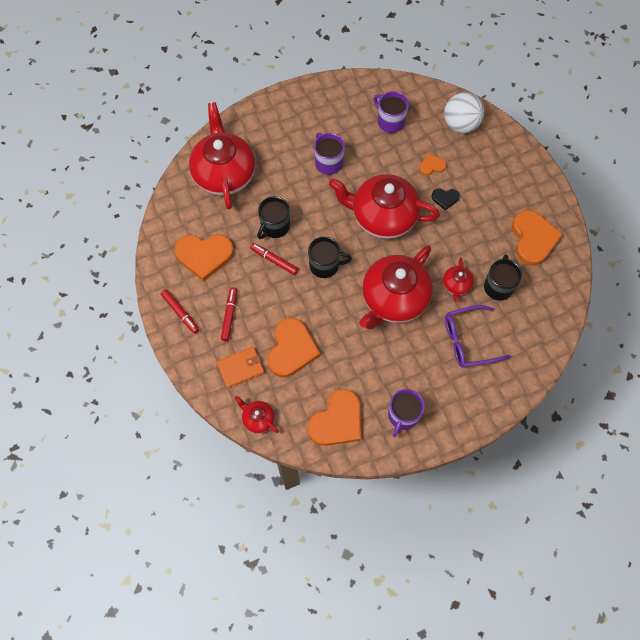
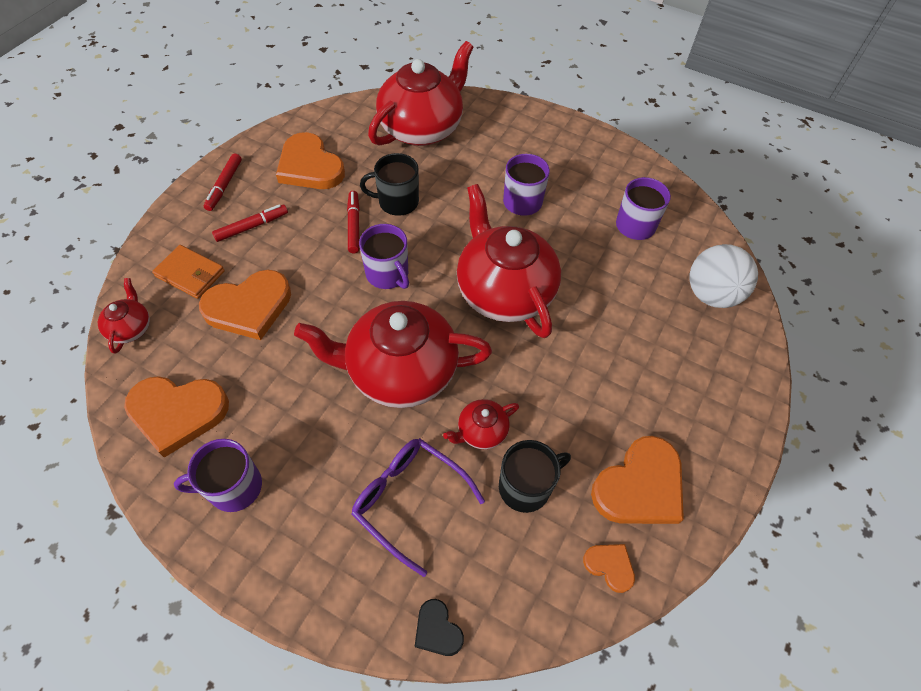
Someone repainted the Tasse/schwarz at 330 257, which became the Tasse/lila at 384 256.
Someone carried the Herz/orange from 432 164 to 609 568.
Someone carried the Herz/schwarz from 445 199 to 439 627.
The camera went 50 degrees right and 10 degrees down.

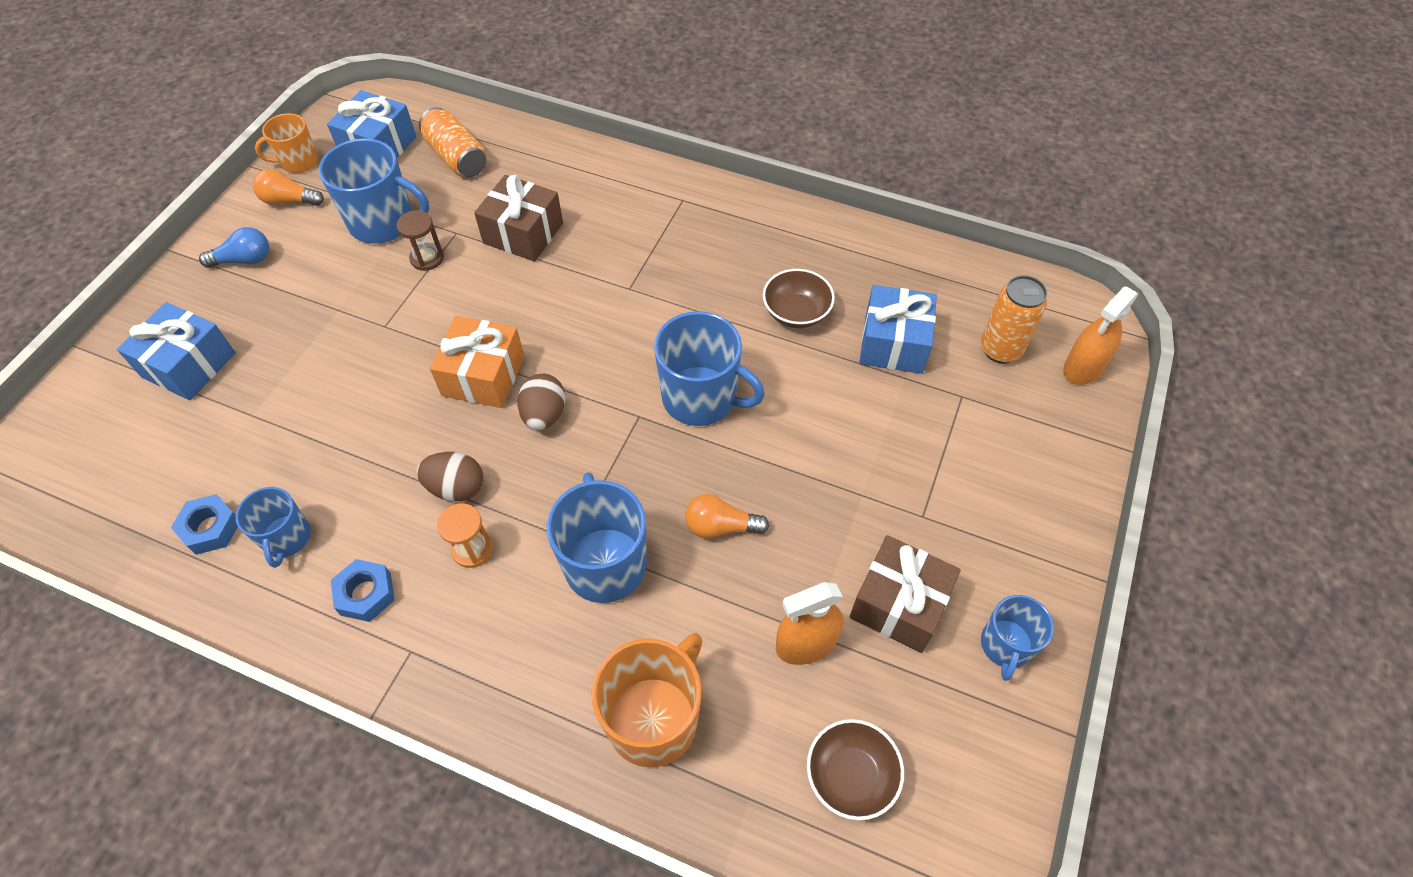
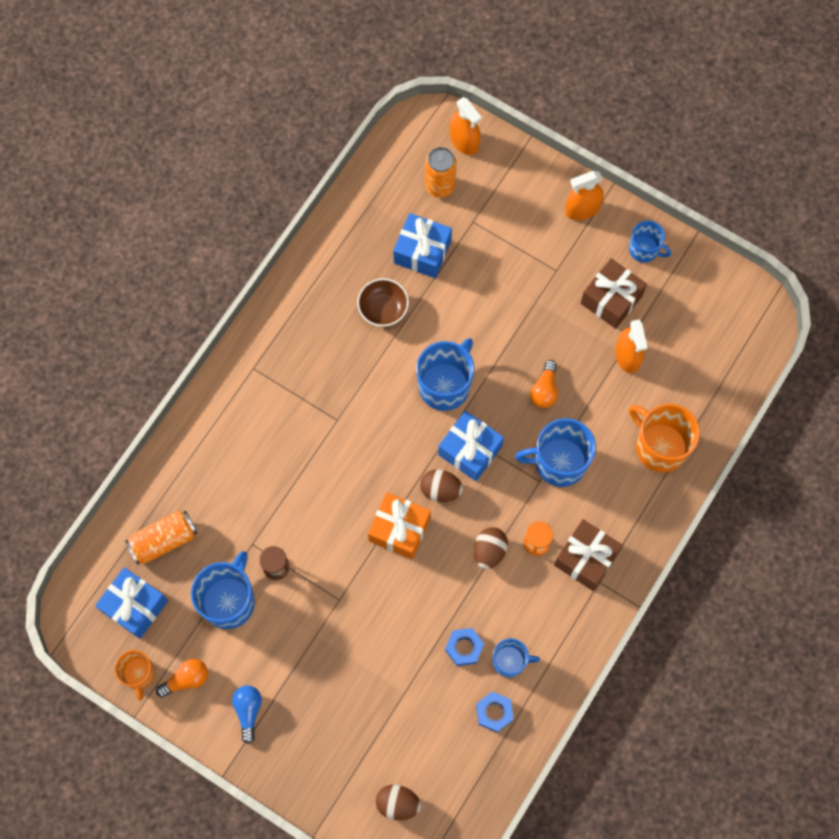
Someone carried the Geschenk/blau from 176 351 to 471 446.
Someone rotated the Glühbirne/orange at 288 187 by 135 degrees counterclockwise.
Someone carried the Sechskantmutter/blau from 363 590 to 464 647.
Someone carried the Geschenk/braun from 518 218 to 588 555.
Someone took away the Schüssel/braun at 855 769.
Someone put down the Ei/braun at 398 802.
Someone put down the Sprühflasche/orange at 584 195.
The camera went 80 degrees left and 15 degrees up.

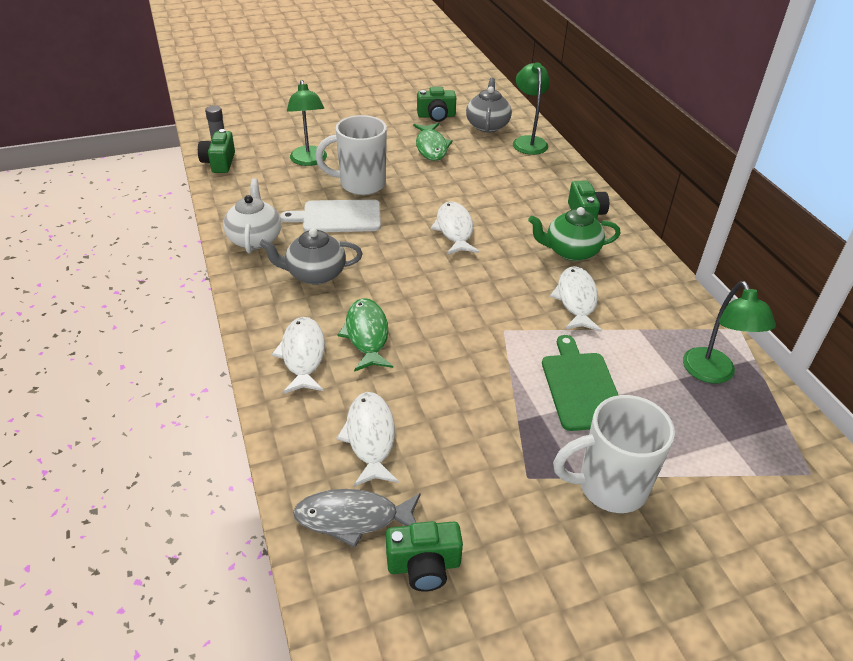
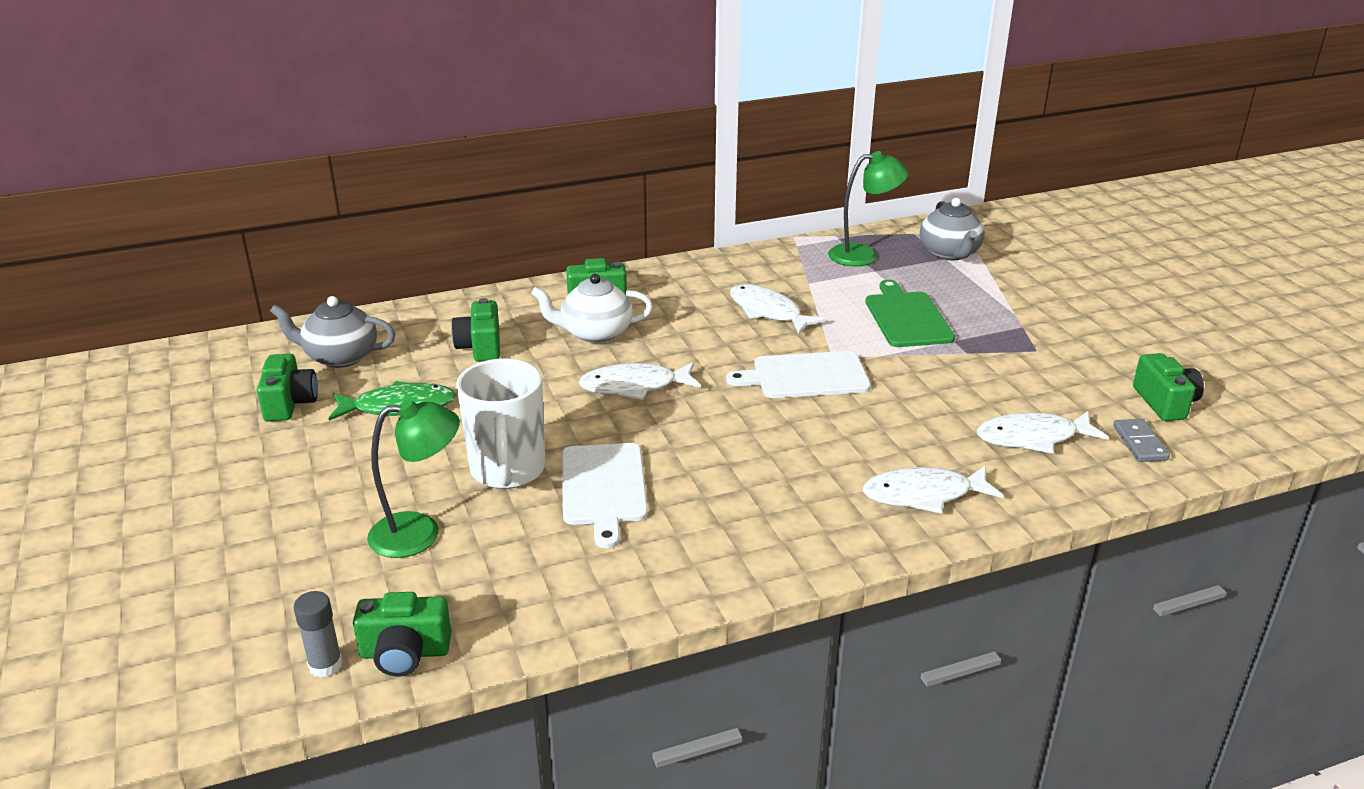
Someone carried the Teekanne/weiß from 252 216 to 592 308.
Someone carried the Teekanne/grau from 311 256 to 952 229.
Someone swapped the Fisch/grau at 357 518 for the Dominostein/grau at 1141 440.
Someone took away the Fisch/grün at 365 335.
Someone took away the Lampe/grün at 531 108.
Someone took away the Teekanne/grün at 574 234.
Someone rotated the Schneidebrett/grün at 580 383 by 90 degrees clockwise.
Someone rotated the Fisch/weiß at 576 299 by 45 degrees clockwise.
Someone took away the Tasse/weiß at 614 454.
Someone put down the Kamera/grün at 475 330.
Someone put down the Schneidebrett/weiß at 798 374.
The camera went 90 degrees left and 10 degrees down.

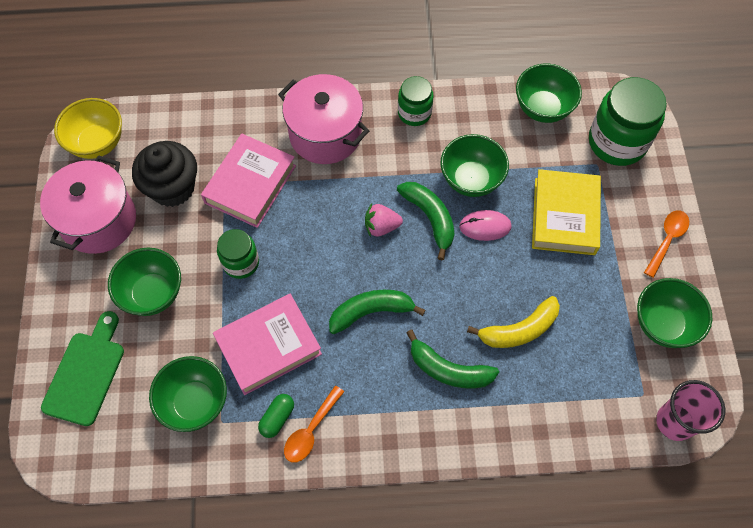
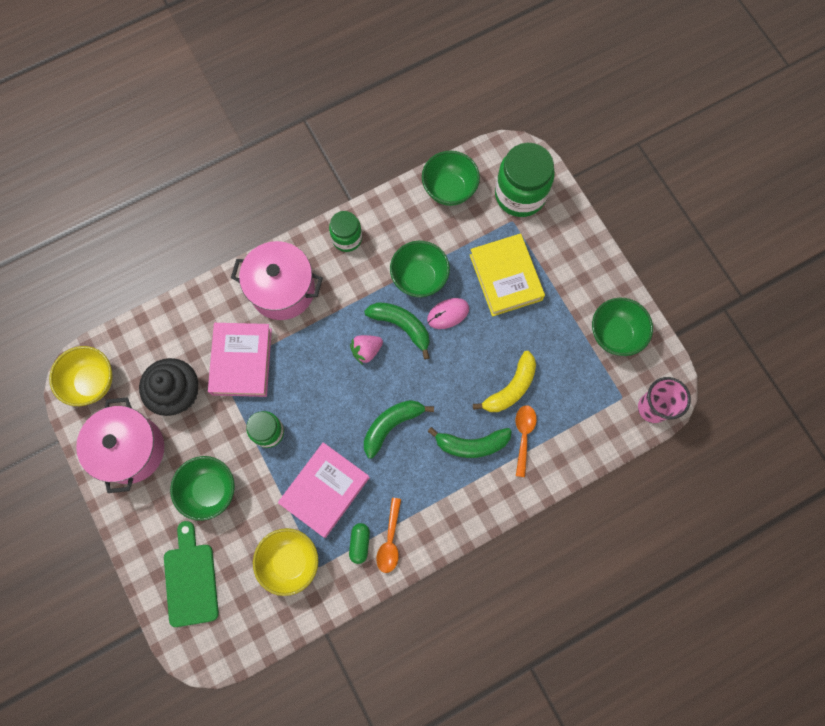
Someone repainted the Schüssel/grün at 188 394, which became the Schüssel/gelb at 285 562.
Someone carried the Löffel/orange from 666 244 to 526 441.
The camera went 25 degrees left and 10 degrees up.

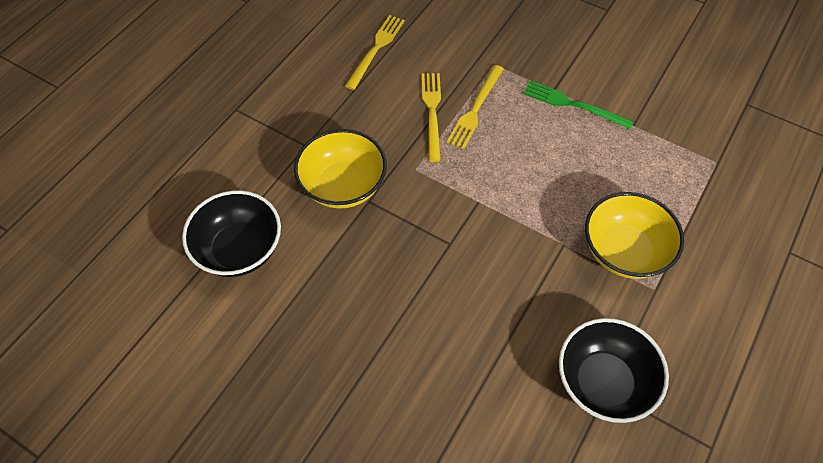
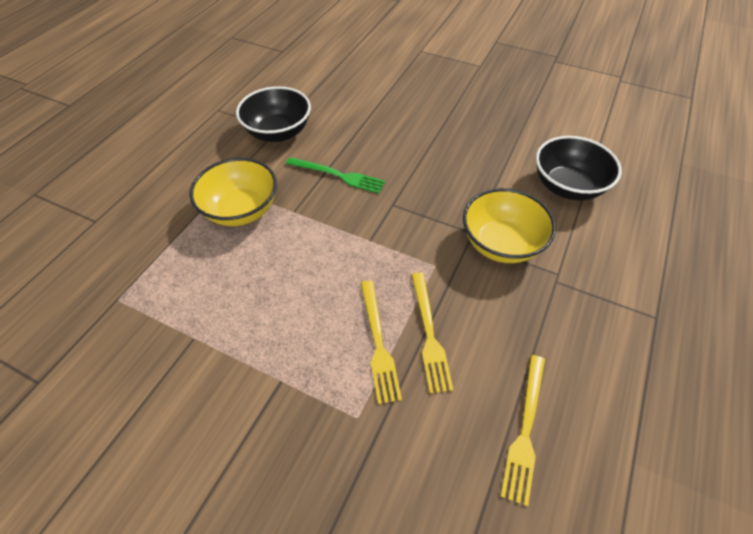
Someone rotated the Gabel/gelb at 475 107 by 150 degrees clockwise.
Someone carried the Gabel/grün from 578 104 to 335 175.
The camera went 175 degrees right and 5 degrees down.

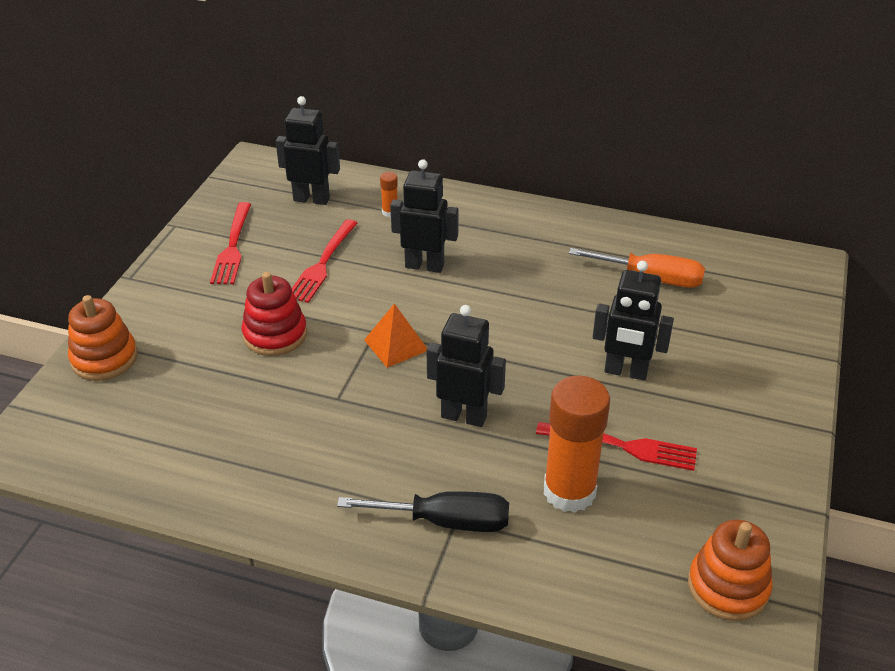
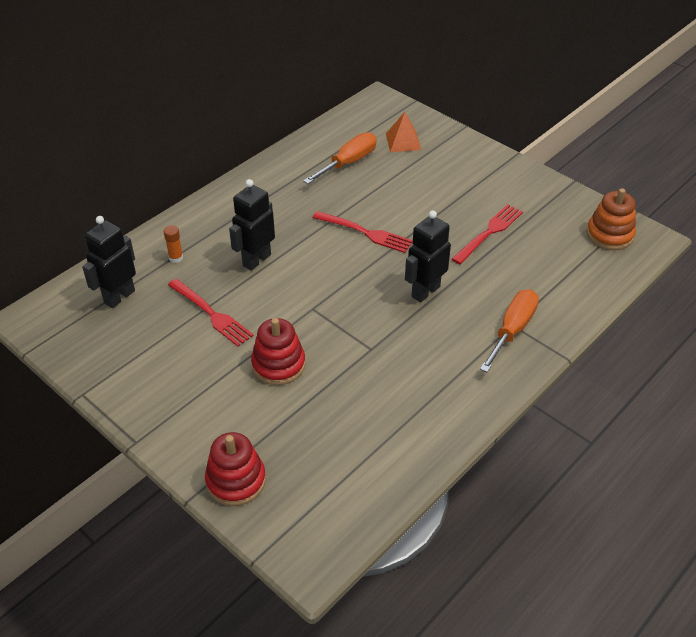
Someone repainted the Stapelspielzeug/orange at 103 338, which became the Stapelspielzeug/rot at 235 469.
Someone carried the Gabel/rot from 230 243 to 363 232.
Someone repainted the Schraubenzieher/schwarz at 423 511, which became the Schraubenzieher/orange at 509 331.
Someone carried the Pyramide/orange from 395 335 to 403 132.
Someone took away the Klebestift/orange at 577 444.
Someone took away the Roboter/schwarz at 633 321.
The camera went 65 degrees left and 5 degrees up.

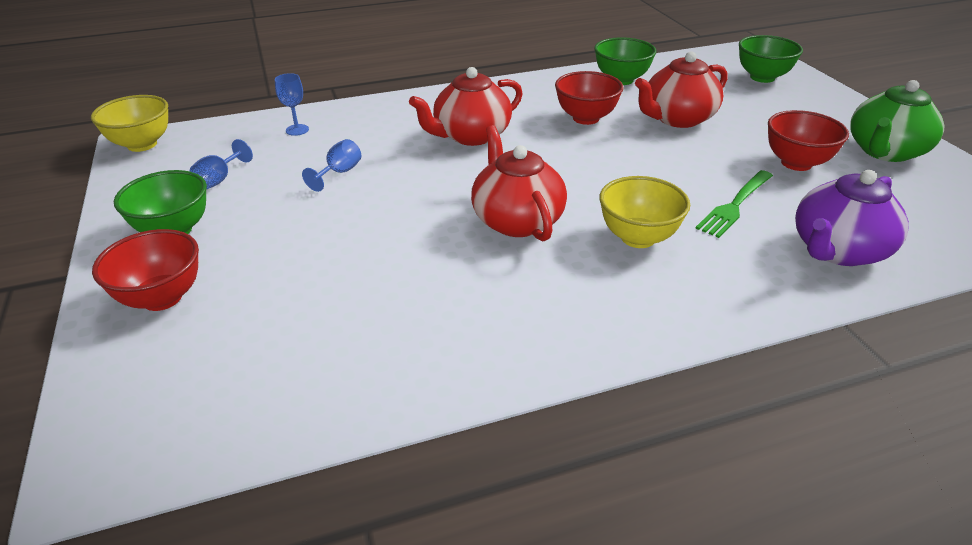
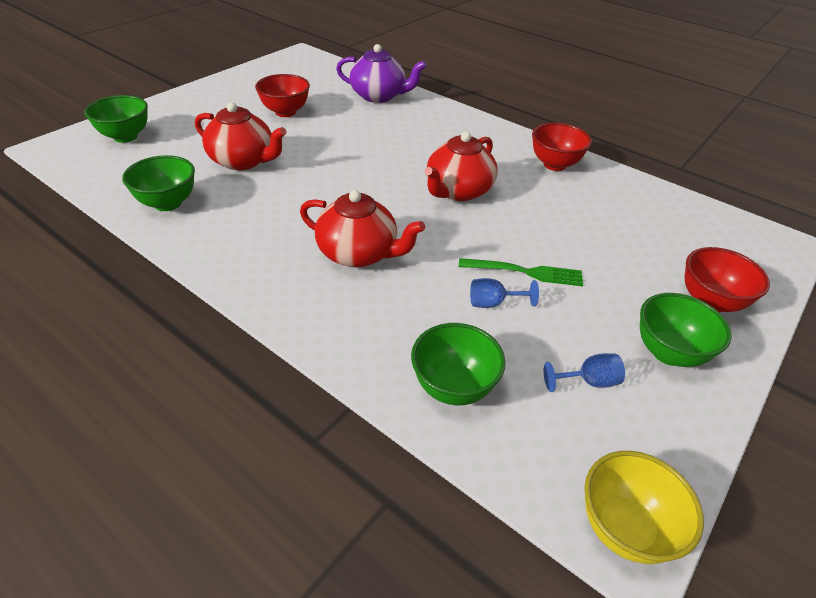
Someone swapped the Kelch/blau at 292 104 for the Schüssel/grün at 458 364.
Someone carried the Schüssel/rot from 589 98 to 562 147.
Someone took away the Schüssel/gelb at 644 212.
Someone carried the Gabel/grün from 734 204 to 521 272.
Someone took away the Teekanne/grün at 897 121.
The camera went 125 degrees left and 5 degrees up.

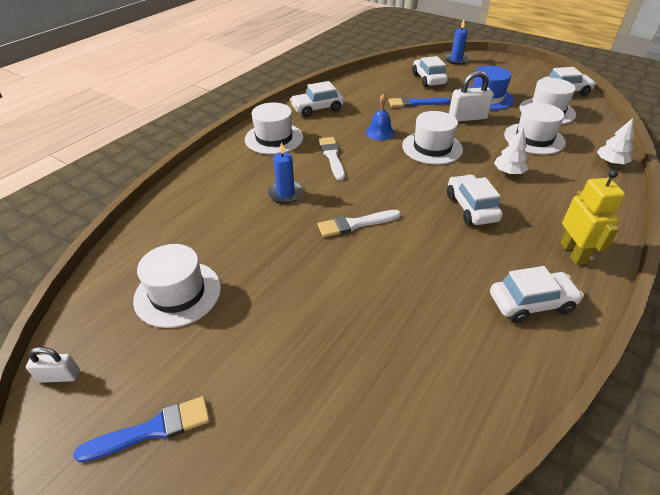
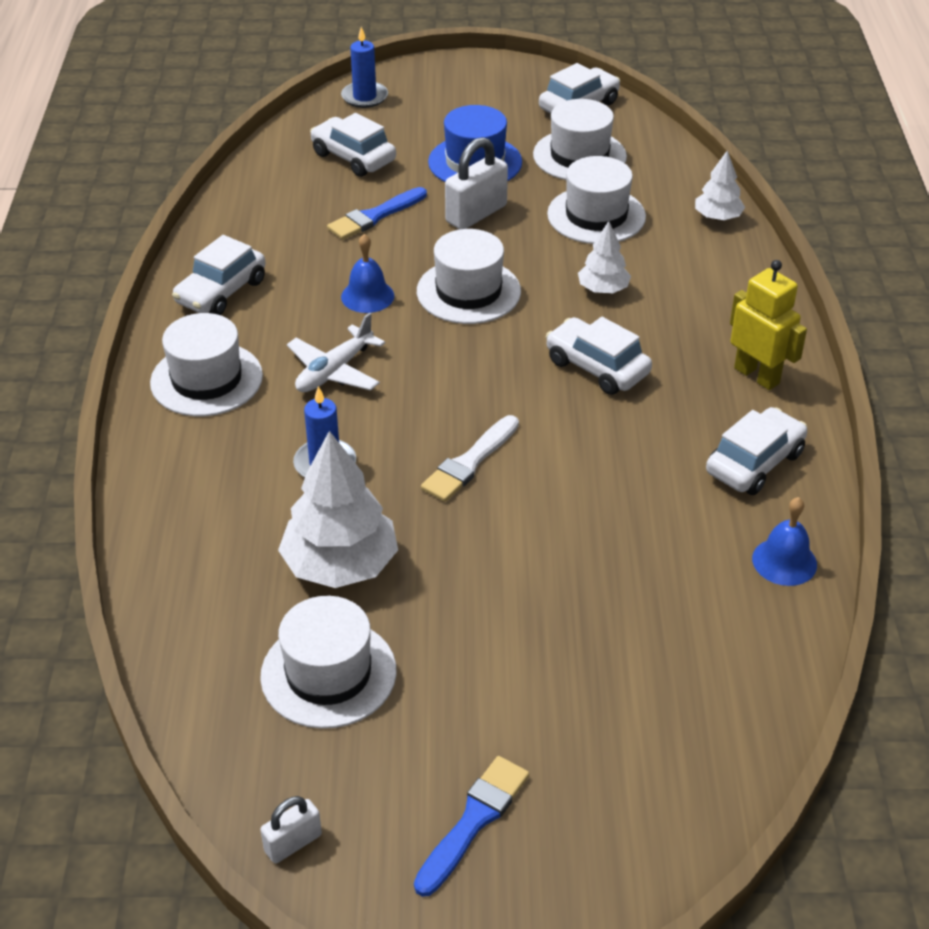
Someone swapped the Pinsel/weiß at 332 159 for the Flugzeug/weiß at 336 352.
Someone put down the Baum/weiß at 338 509.
Someone put down the Glocke/blau at 784 541.
The camera went 35 degrees left and 0 degrees up.

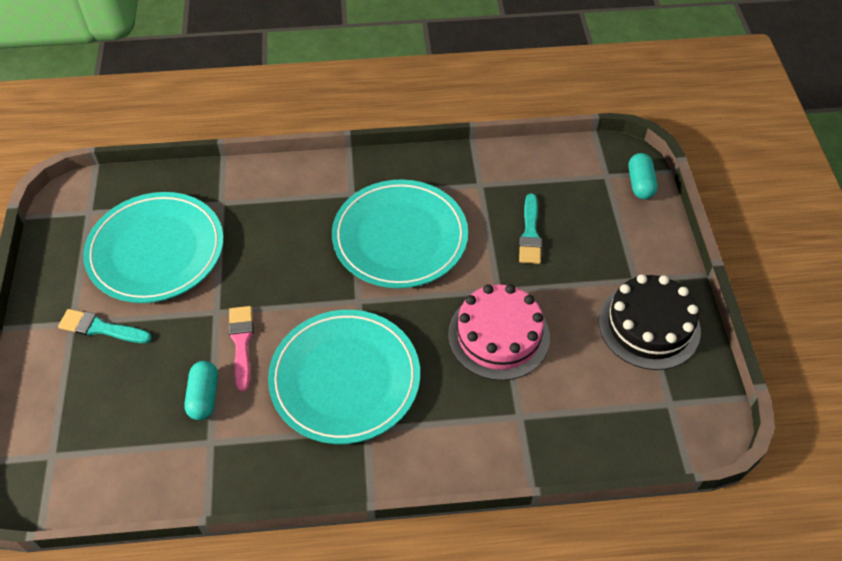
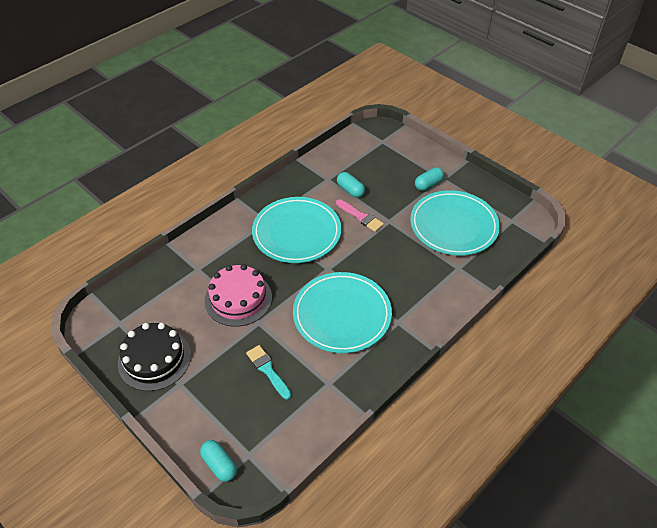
Someone swapped the Pinsel/türkis at 105 326 for the Kapsel/türkis at 429 179.
The camera went 140 degrees right and 5 degrees down.

